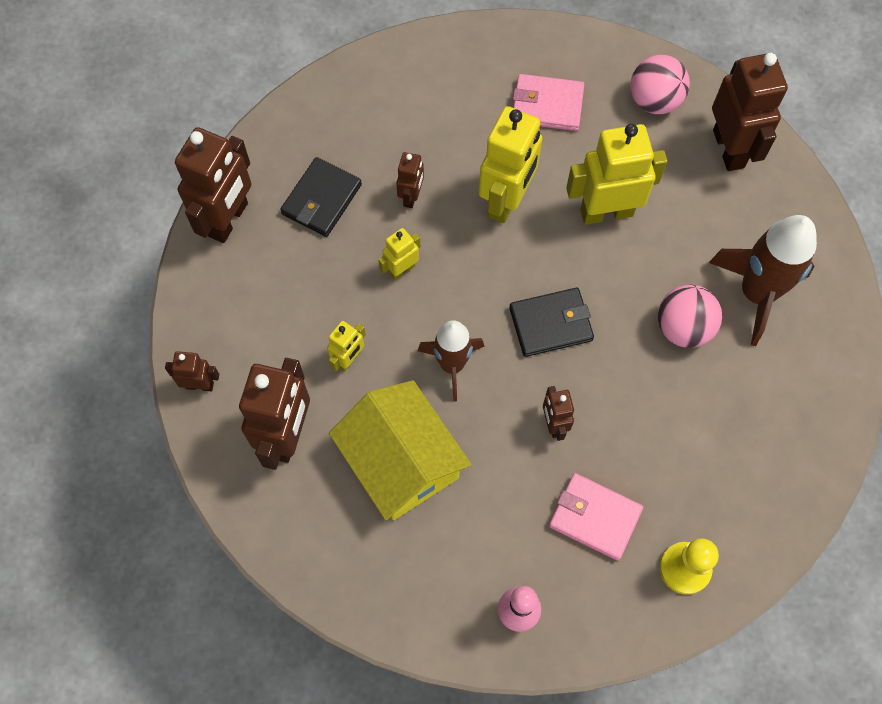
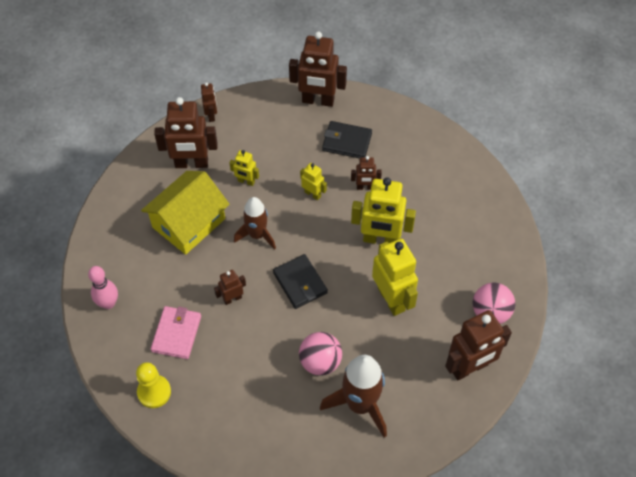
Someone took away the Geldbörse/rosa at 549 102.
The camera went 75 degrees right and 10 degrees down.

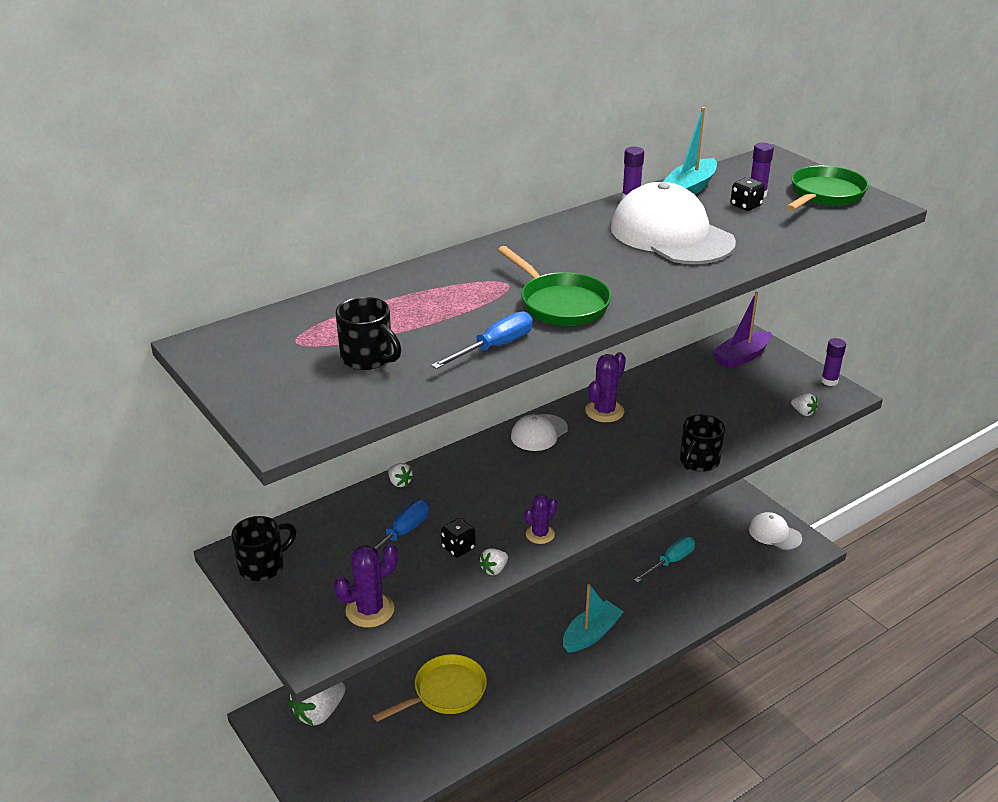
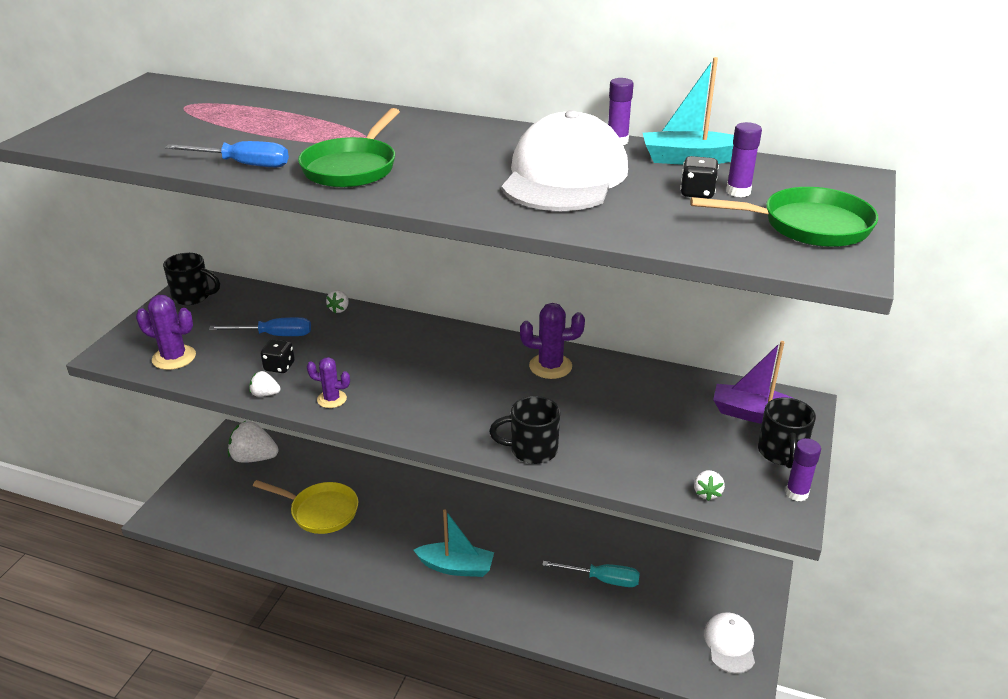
Someone carried the Tasse/schwarz from 369 333 to 787 432.
Someone took away the Kappe/weiß at 539 432.
The camera went 55 degrees right and 0 degrees up.

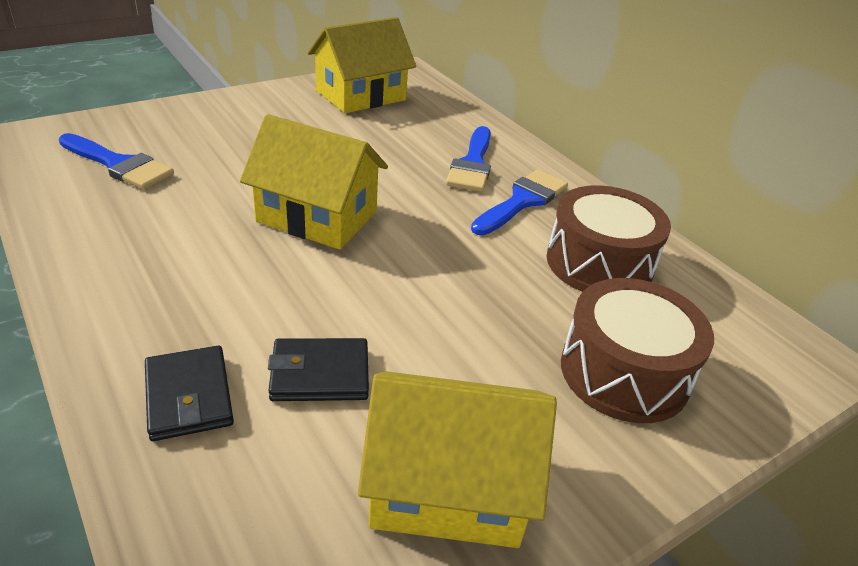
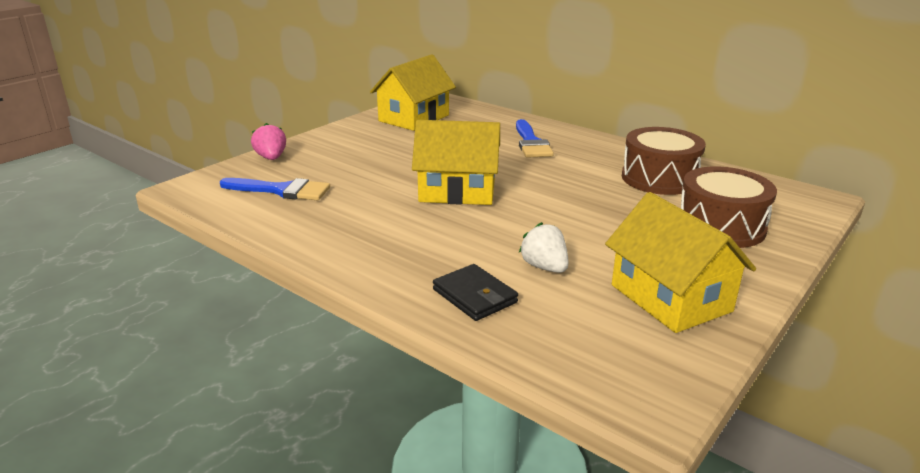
Someone swapped the Geldbörse/schwarz at 318 369 for the Erdbeere/weiß at 544 247.
Someone rotated the Haus/gelb at 457 459 by 75 degrees clockwise.
Someone took away the Pinsel/blau at 519 202.
Someone put down the Erdbeere/rosa at 268 141.
The camera went 15 degrees left and 10 degrees down.

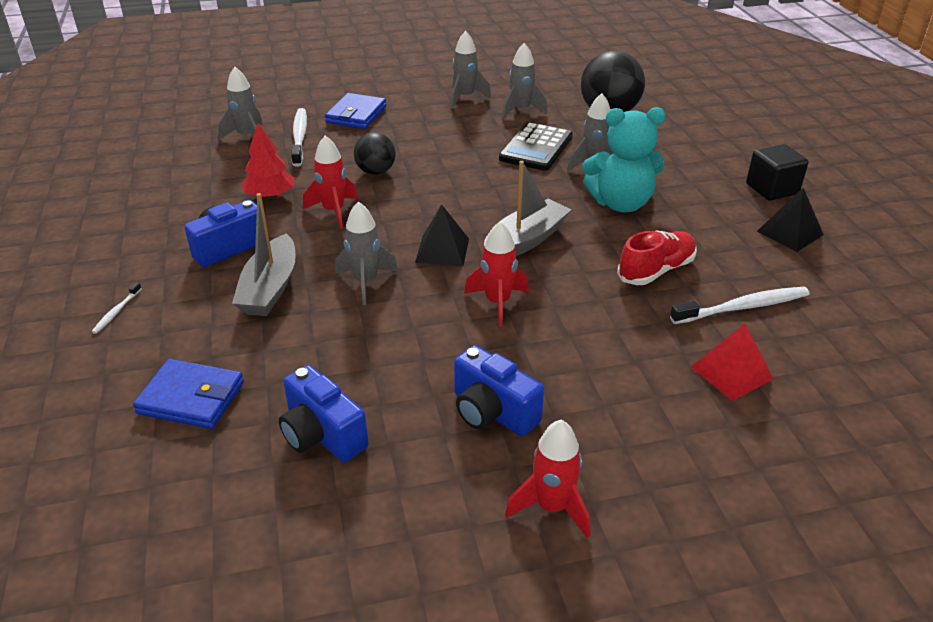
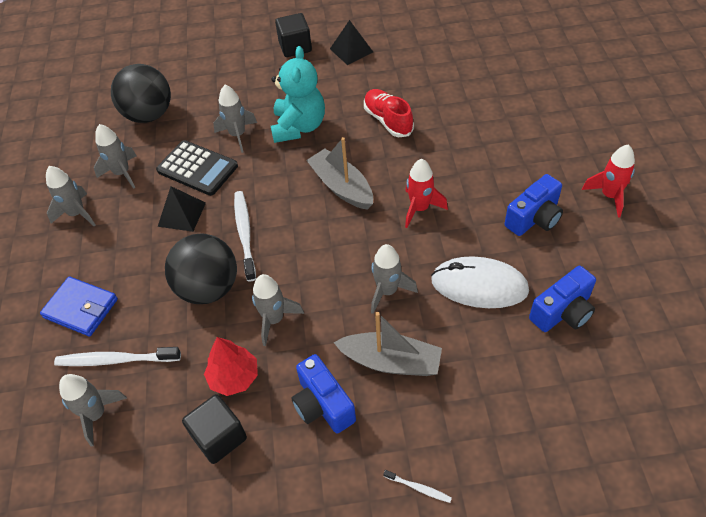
Someone took away the Geldbörse/blau at 188 394.
Someone repainted the Rakete/rot at 330 182, which became the Rakete/grau at 278 310.
Someone scaled the Ball/schwarz at 374 153 by 1.69.
Someone carried the Pyramide/schwarz from 442 235 to 182 209.
Someone carried the Zahnbürste/weiß from 739 305 to 245 236.
Someone took away the Pyramide/rot at 732 362.
Someone put down the Kubus/schwarz at 214 429.
Someone put down the Computermaus/weiß at 480 282.
The camera went 80 degrees left and 15 degrees up.

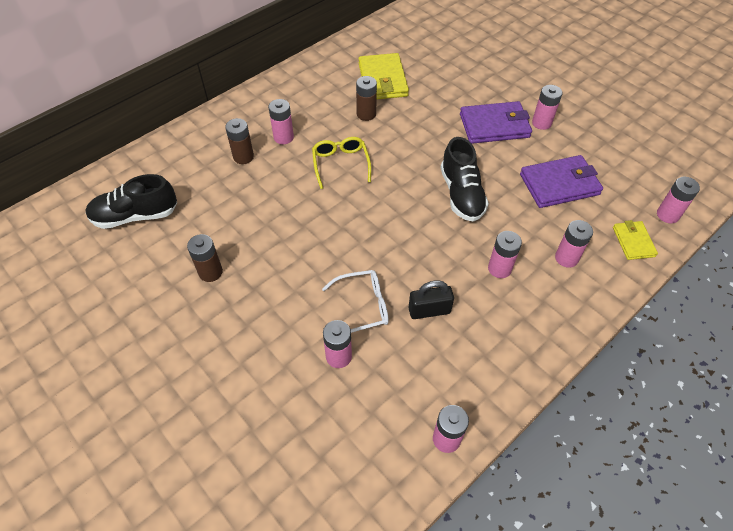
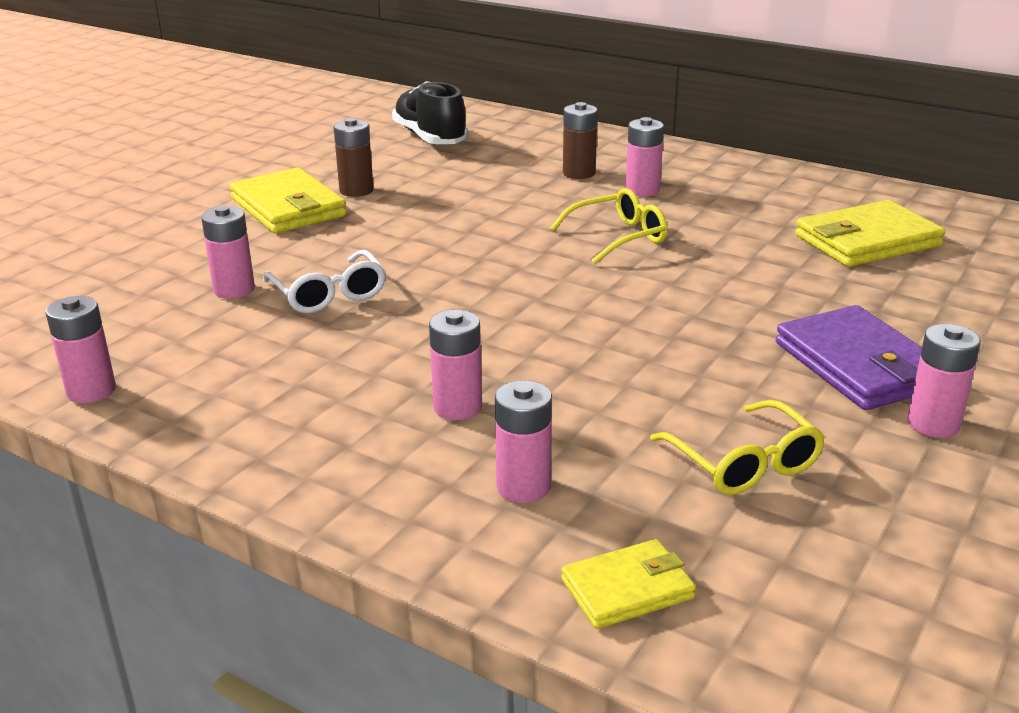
Someone took away the Batterie/braun at 366 98.
Someone took away the Vorhängeschloss/schwarz at 431 299.
Someone took away the Schuh/schwarz at 464 179.
Someone swapped the Geldbörse/lila at 561 181 for the Brille/gelb at 737 447.
Someone took away the Batterie/rosa at 678 200.
Someone put down the Geldbörse/gelb at 288 201.
The camera went 75 degrees right and 25 degrees down.

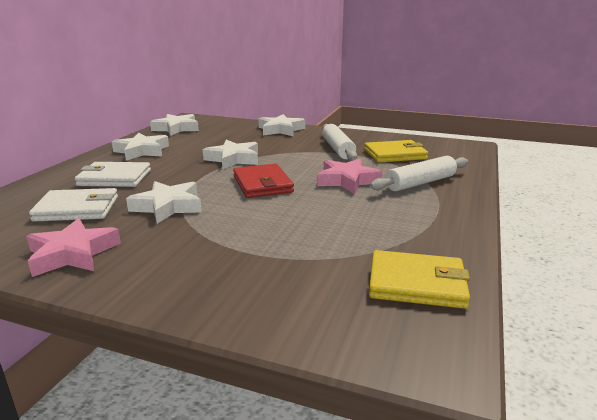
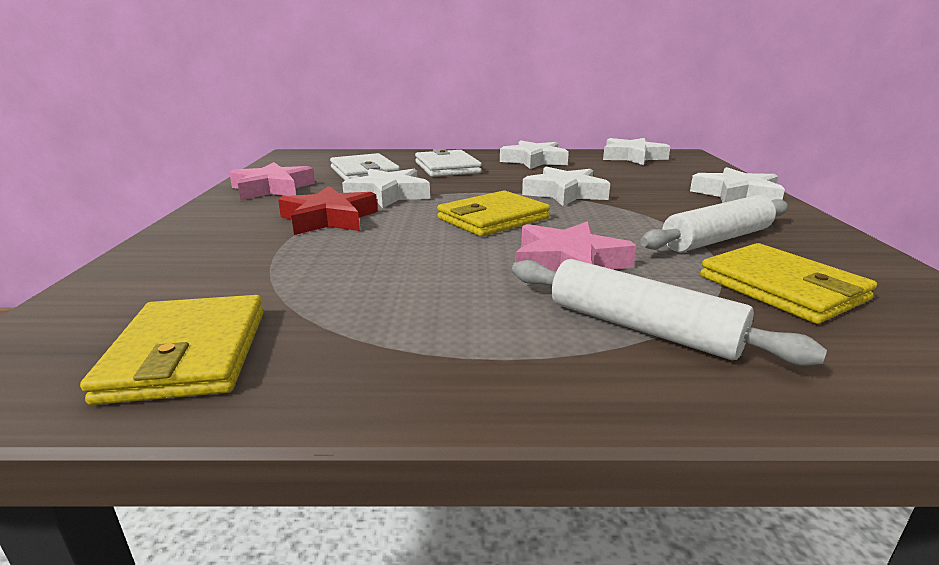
Someone repainted the Geldbörse/rot at 263 180, which became the Geldbörse/gelb at 493 213.
Someone put down the Stern/rot at 328 210.
The camera went 70 degrees right and 0 degrees up.

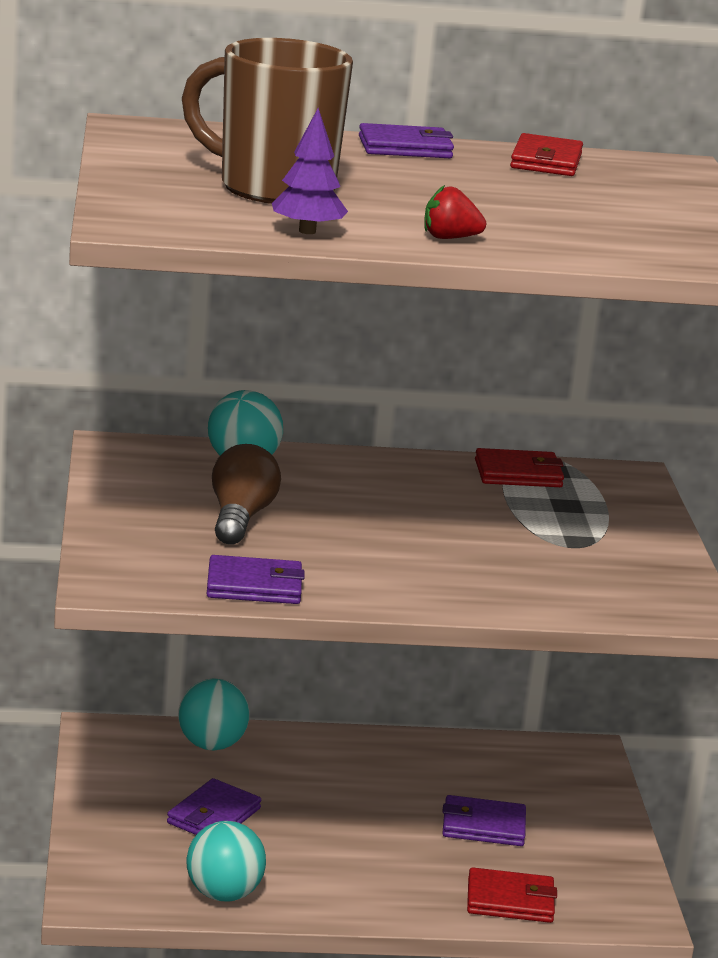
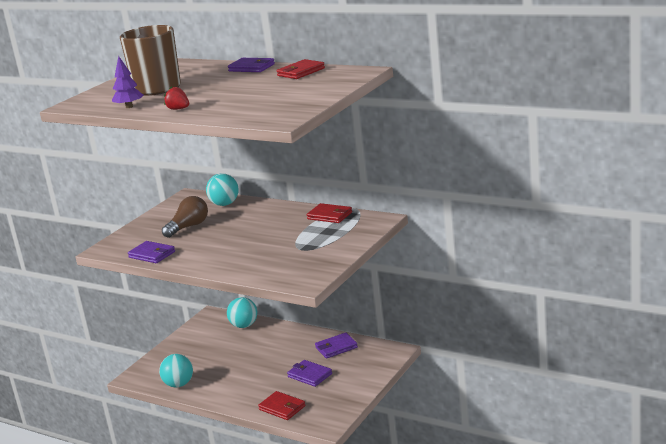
Someone carried the Geldbörse/lila from 214 806 to 336 345.
The camera went 40 degrees right and 0 degrees up.

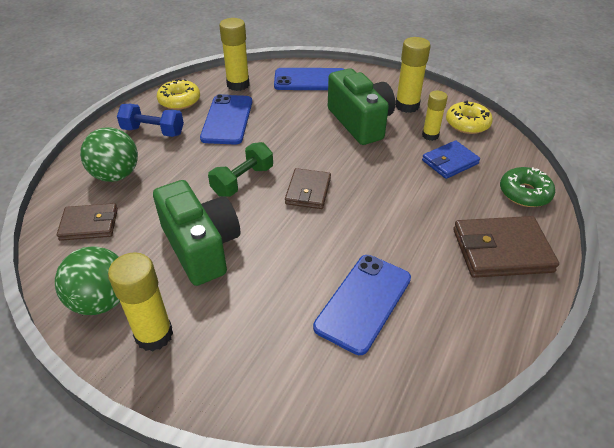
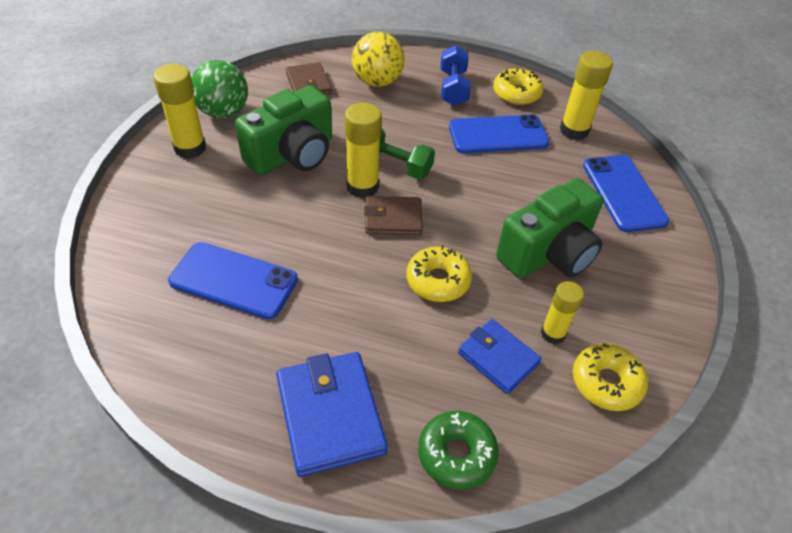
Someone repainted the Ball/grün at 109 154, which became the Ball/gelb at 378 59.
Someone carried the Klebestift/gelb from 413 75 to 363 150.
Someone repainted the Geldbörse/braun at 506 247, which became the Geldbörse/blau at 332 414.
Someone put down the Donut/gelb at 439 273.
The camera went 75 degrees right and 5 degrees up.

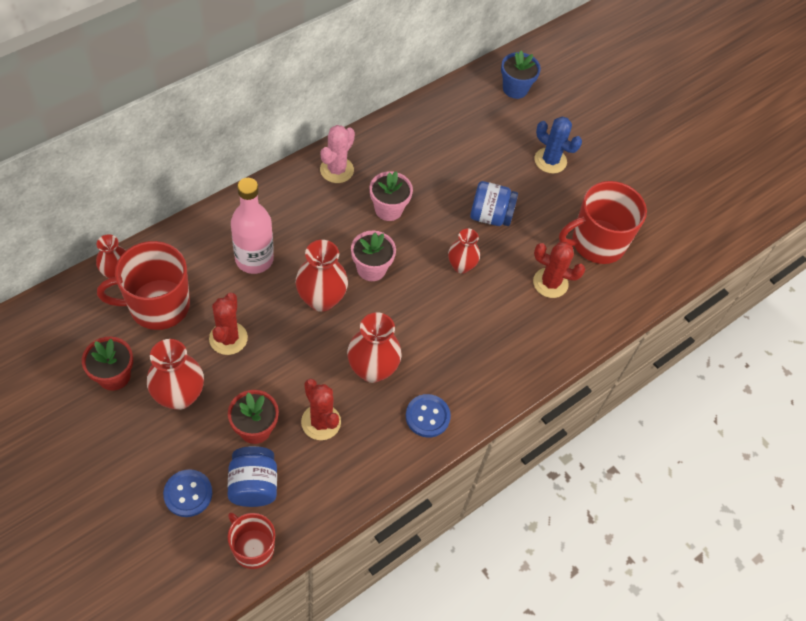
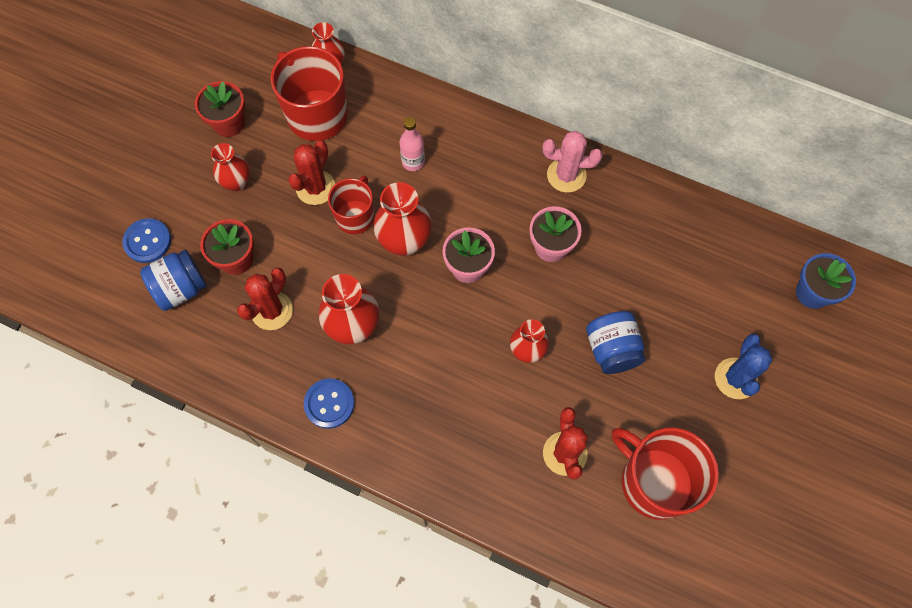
Someone scaled the Vase/rot at 175 374 by 0.64.
Someone rotated the Kaktus/rot at 228 324 by 45 degrees counterclockwise.
Someone carried the Tasse/rot from 251 540 to 351 205.
Someone scaled the Flasche/rosa at 252 226 by 0.56.
The camera went 70 degrees right and 10 degrees up.

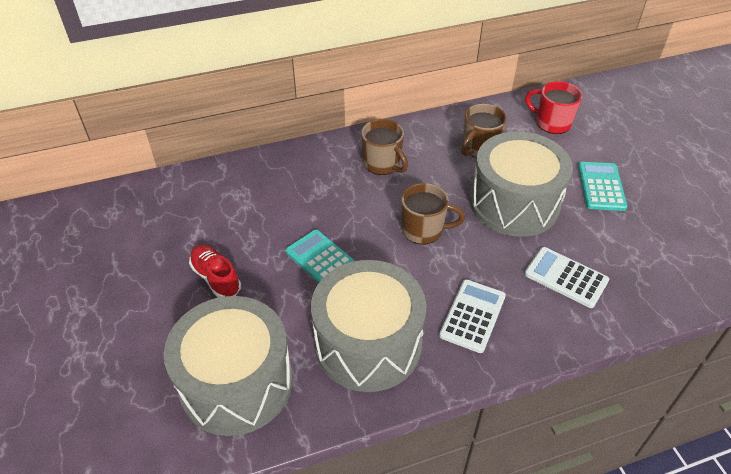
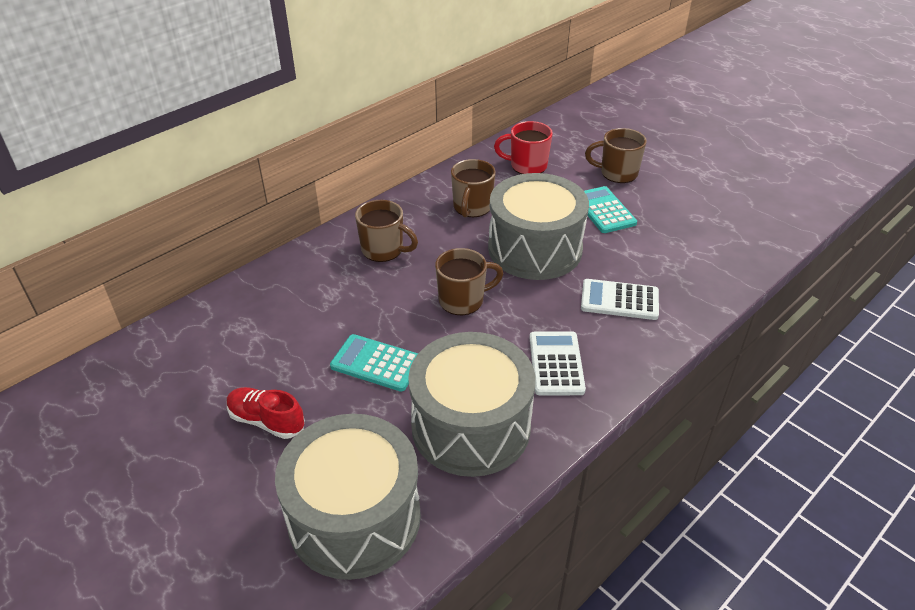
Someone put down the Tasse/braun at 616 155.
The camera went 25 degrees left and 5 degrees down.

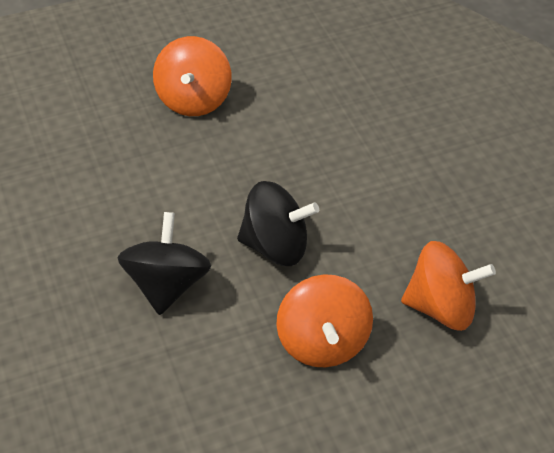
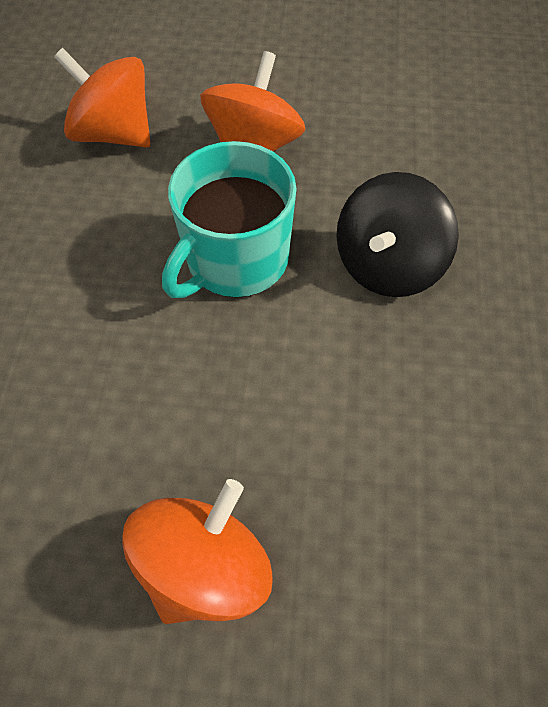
Someone swapped the Kreisel/schwarz at 278 223 for the Tasse/türkis at 229 219.
The camera went 150 degrees left and 10 degrees up.

